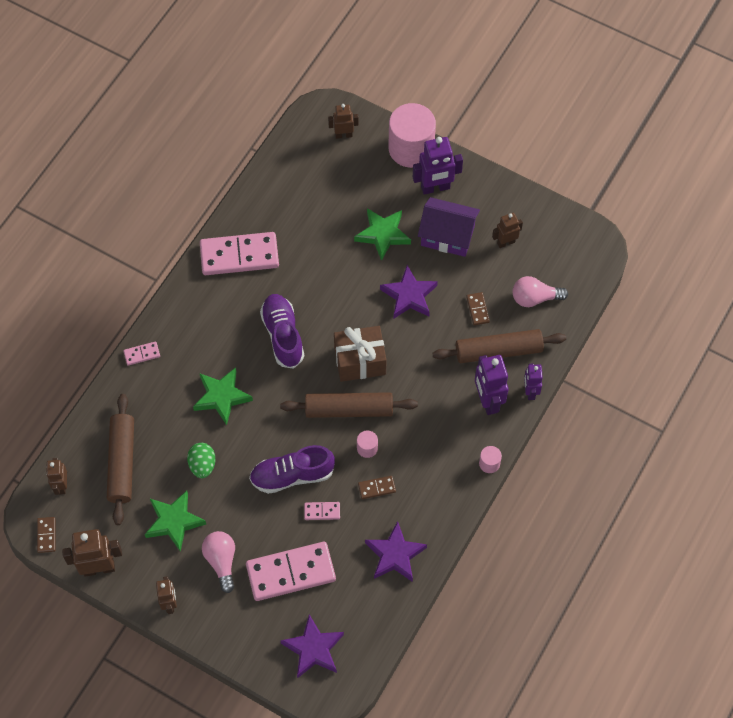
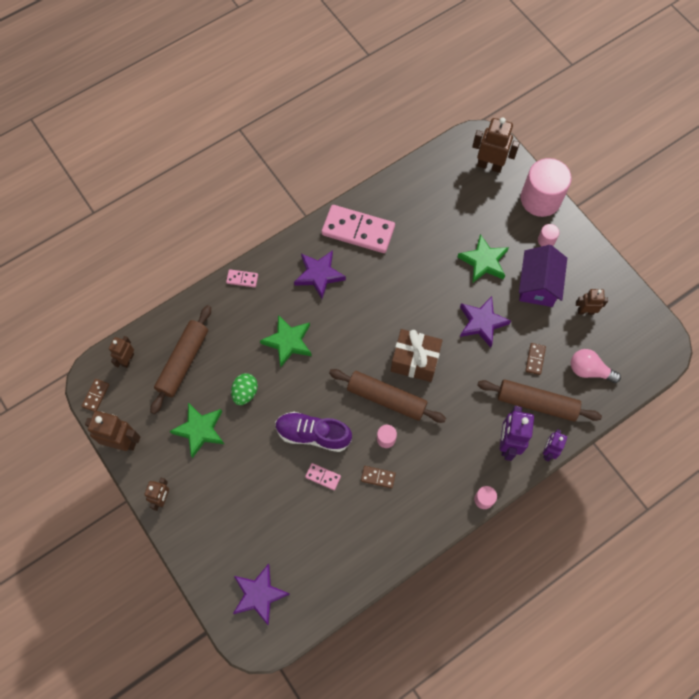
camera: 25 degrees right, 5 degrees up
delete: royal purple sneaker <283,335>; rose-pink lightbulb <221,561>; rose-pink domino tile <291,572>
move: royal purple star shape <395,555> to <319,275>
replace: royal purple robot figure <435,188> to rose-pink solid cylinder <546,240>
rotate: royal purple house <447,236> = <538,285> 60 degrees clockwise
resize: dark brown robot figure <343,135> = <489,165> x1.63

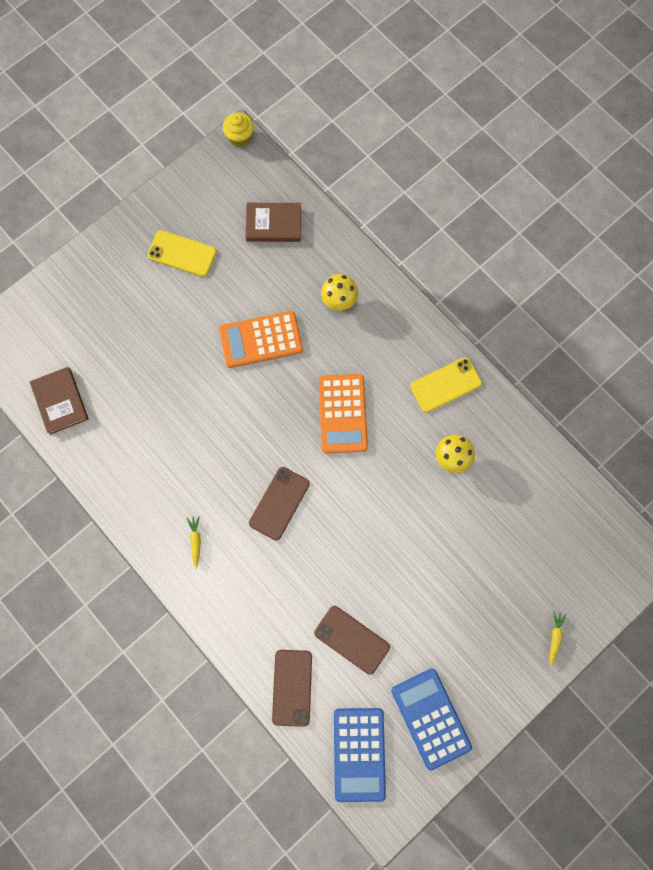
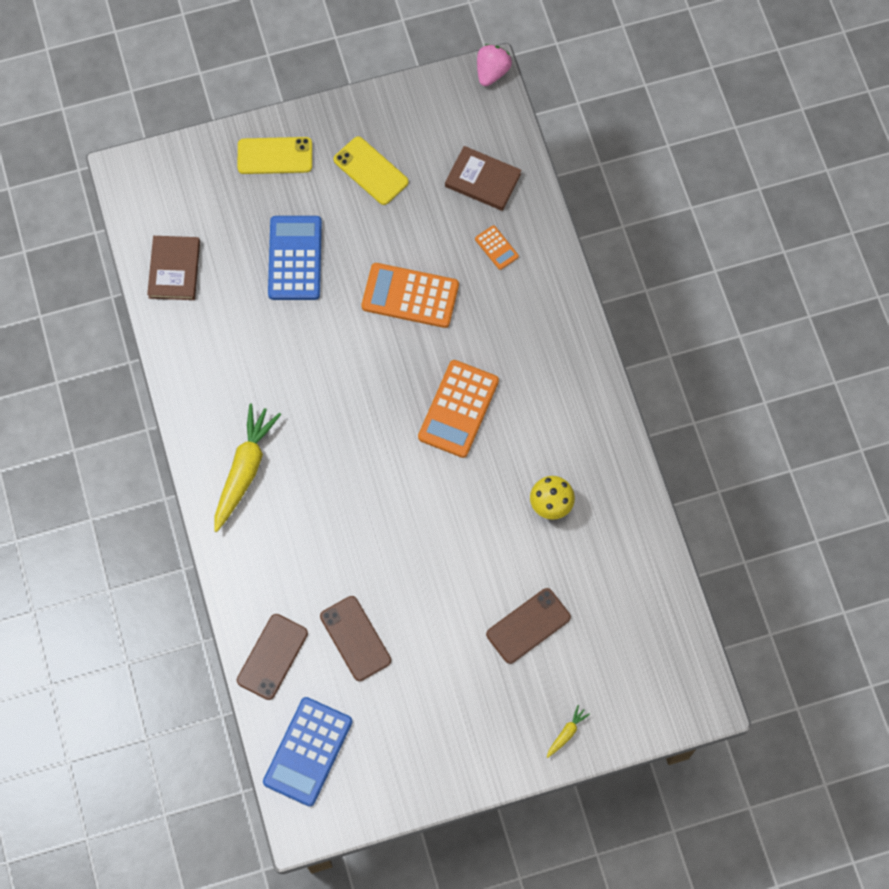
camera: 25 degrees right, 5 degrees down
delete: bright yellow fungus <339,301>
insert: orange-coloured calculator <496,248>
move: bright yellow phone <445,385> to <275,156>; dark brown phone <279,503> to <528,626>; royal blue calculator <431,718> to <295,258>
replace: bright yellow muffin <239,137> to rose-pink berry <492,72>
resize: bright yellow carrot <195,541> = <244,470> x2.33

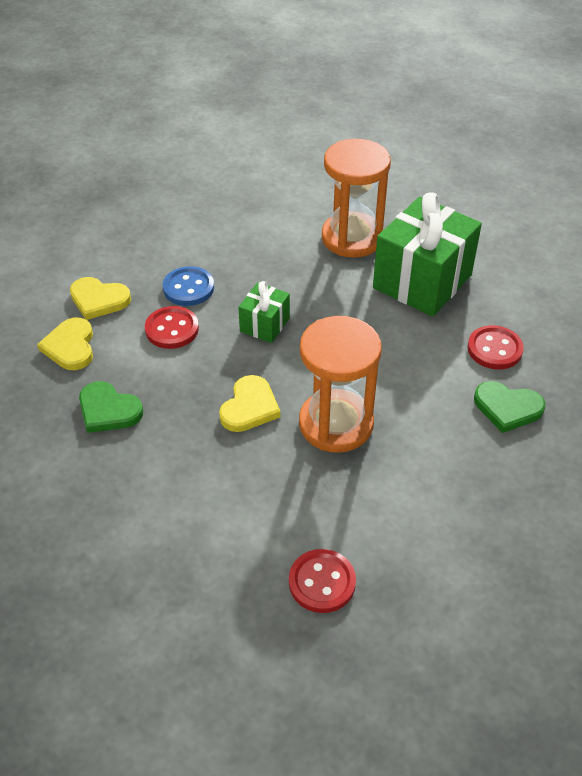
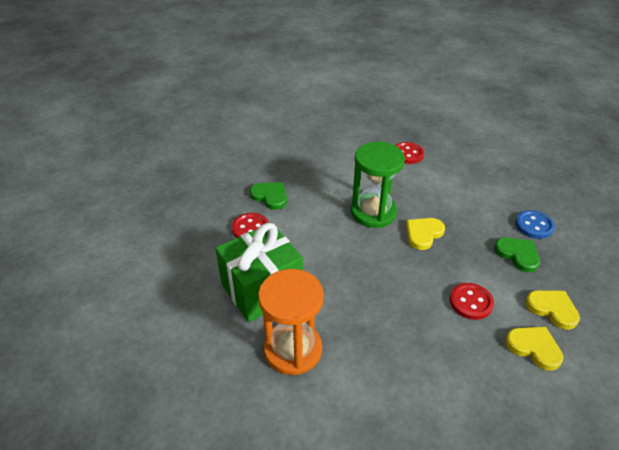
camera: 160 degrees left, 5 degrees down
delete: emerald gift <264,325>
move: royal blue button <188,288> to <534,225>
recolor: orange-coloured hourglass <336,424> to emerald hourglass <373,212>
rotate: bright yellow heart shape <70,346> = <552,309> 60 degrees counterclockwise

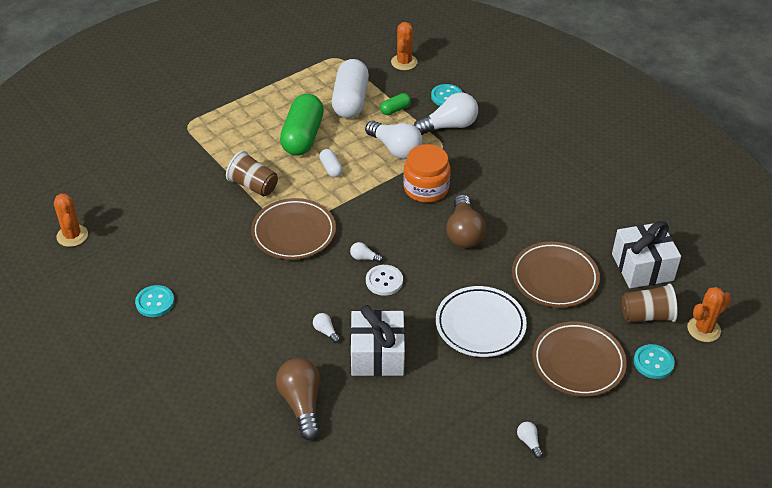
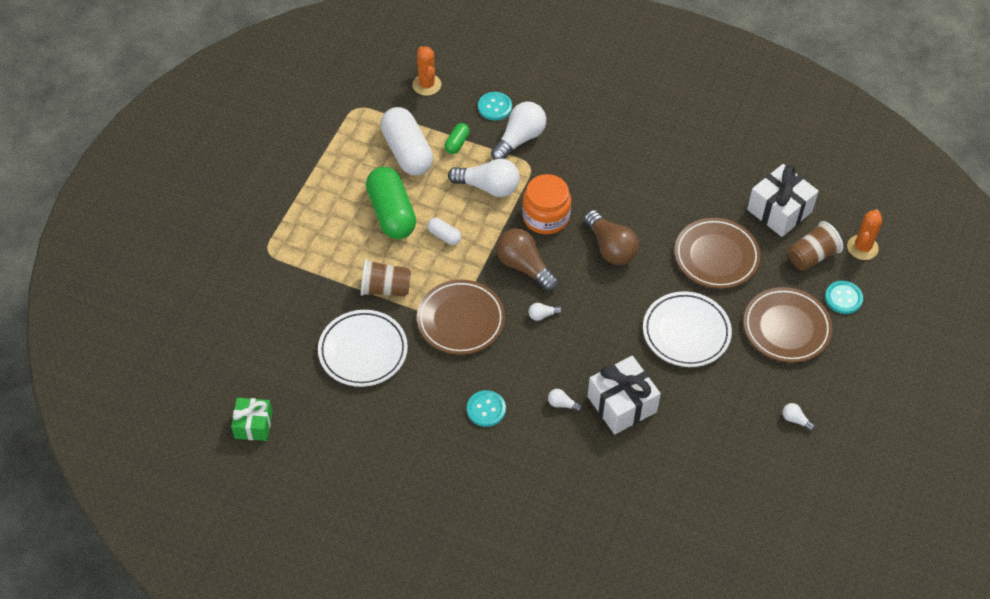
camera: 30 degrees left, 10 degrees up
delete: snow-white button <384,281>
insert: snow-white dinner plate <363,351>
move: teal button <155,302> to <486,409>; dark brown lightbulb <302,404> to <524,266>
replace: orange-coloured prickly plant <72,236> to emerald gift <253,425>

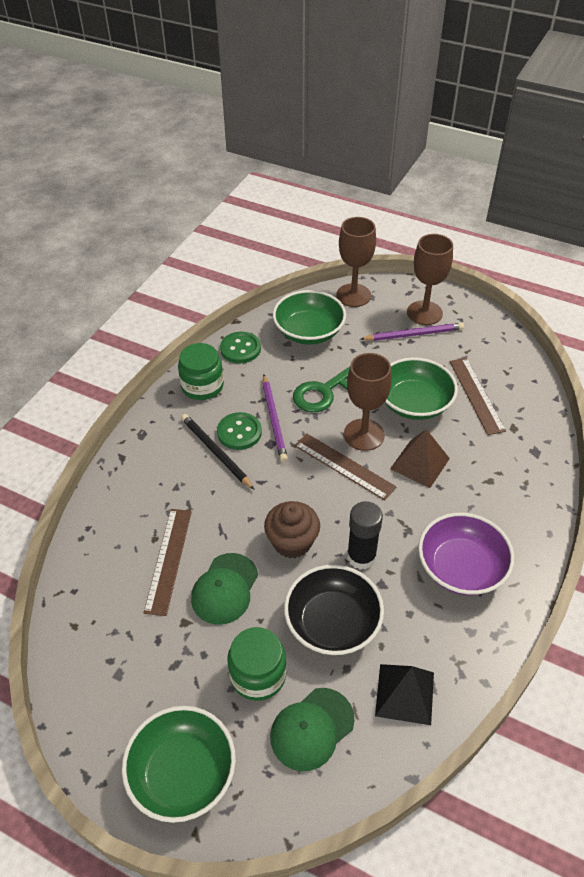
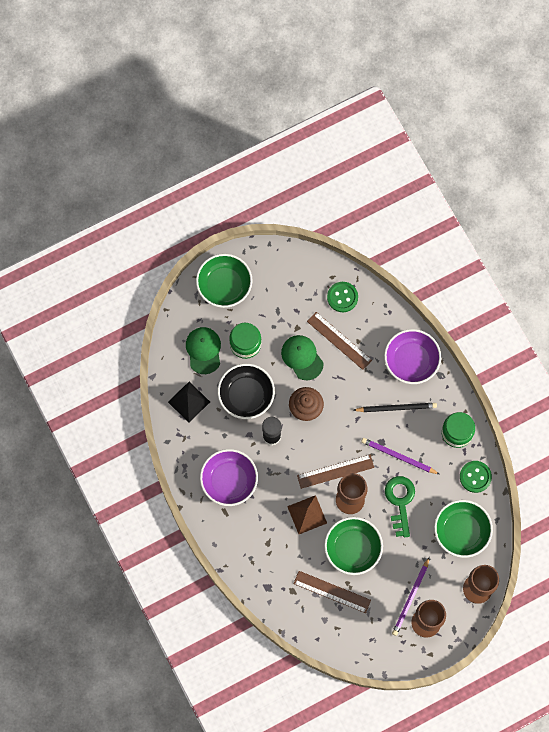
camera: 125 degrees right, 25 degrees up
insert: royal purple serving bowl <411,361>
move: emerald button <239,432> to <342,297>

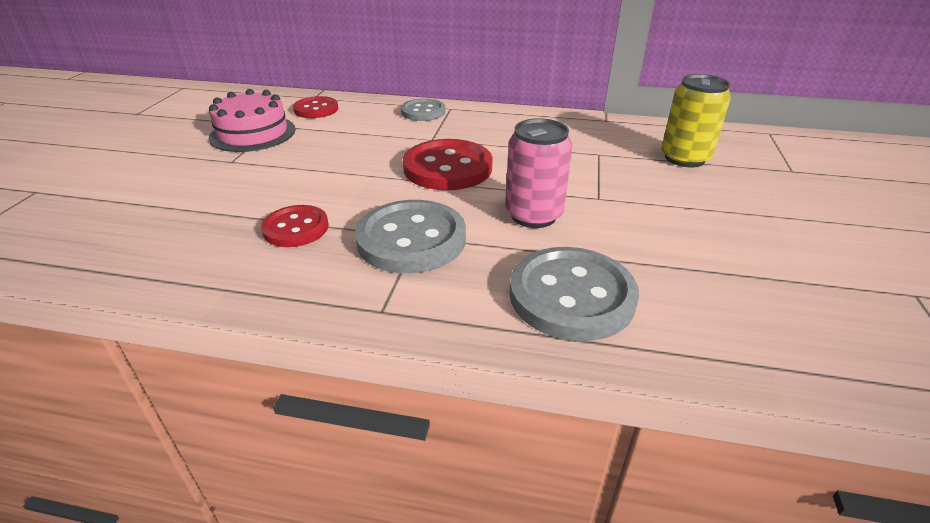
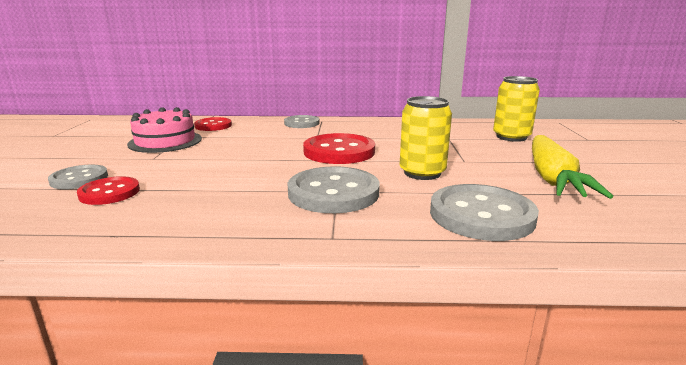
camera: 10 degrees left, 15 degrees down
insert: bright yellow carrot <552,178>; ash-grey button <79,179>
move: crimson button <296,228> to <109,193>
recolor: rose-pink soda can <533,215> to bright yellow soda can <422,173>

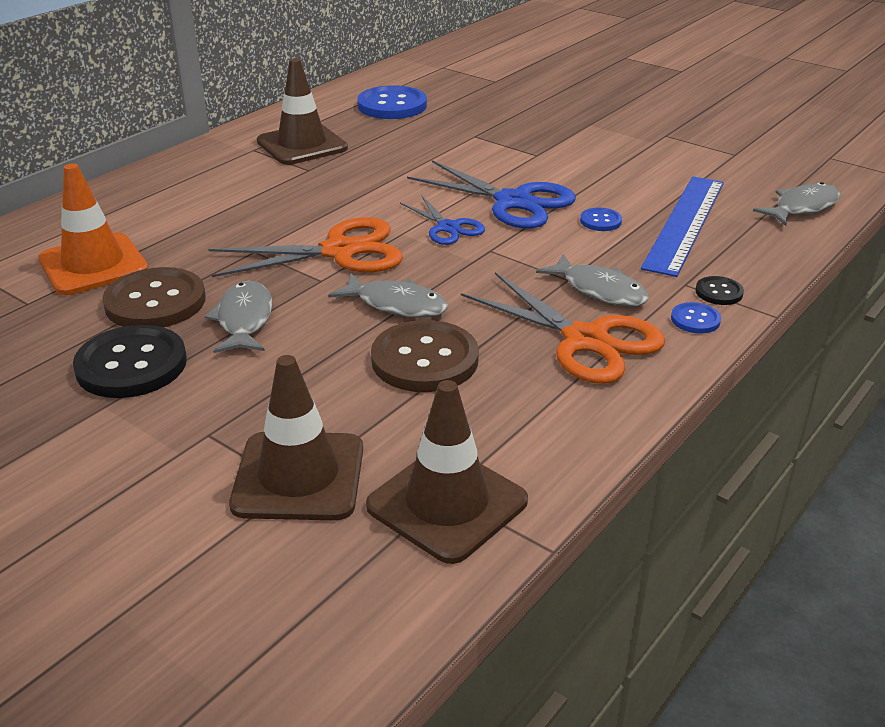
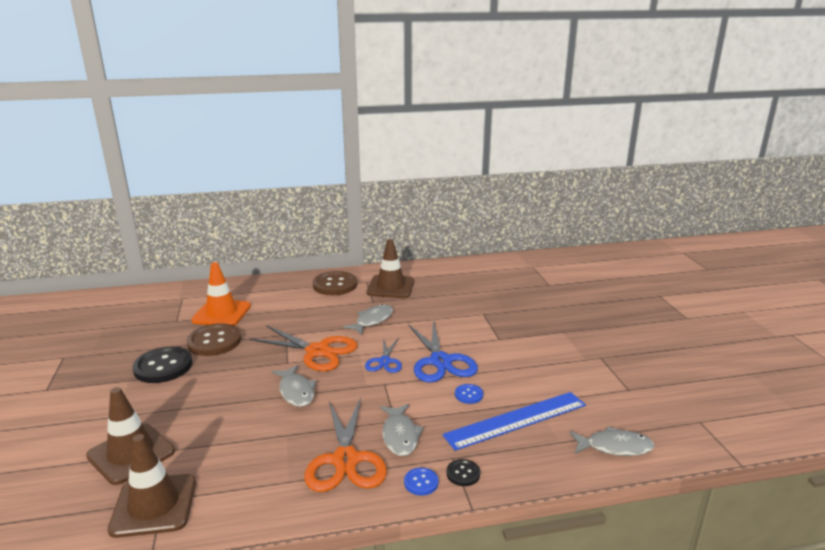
camera: 40 degrees right, 10 degrees down
delete: royal blue button <392,105>
move: ash-grey fish figure <244,320> to <372,320>; dark brown button <425,359> to <335,285>

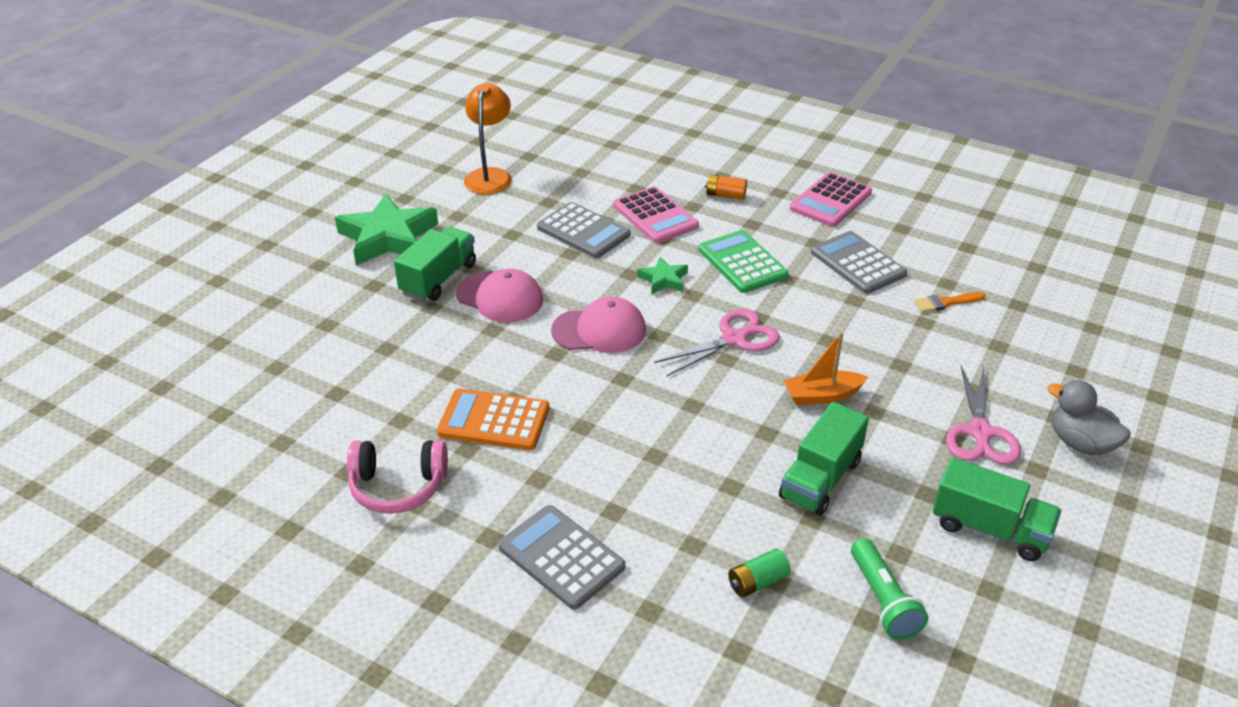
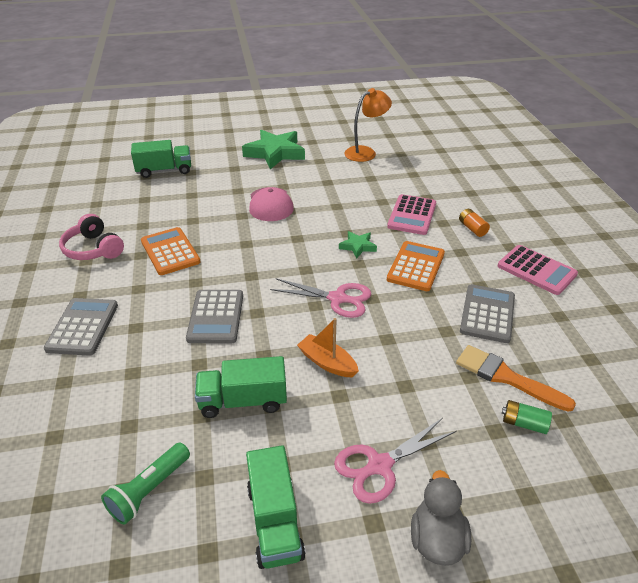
camera: 50 degrees right, 0 degrees up
delete: rose-pink baseball cap <599,330>
move: ash-grey calculator <583,231> to <215,317>; emerald truck <439,279> to <164,170>; emerald battery <757,582> to <524,423>
recolor: emerald calculator <742,263> to orange-coloured calculator <416,266>
rotate: rose-pink calculator <830,201> = <536,270> 135 degrees counterclockwise
resize: orange-coloured brush <946,303> = <506,377> x1.74

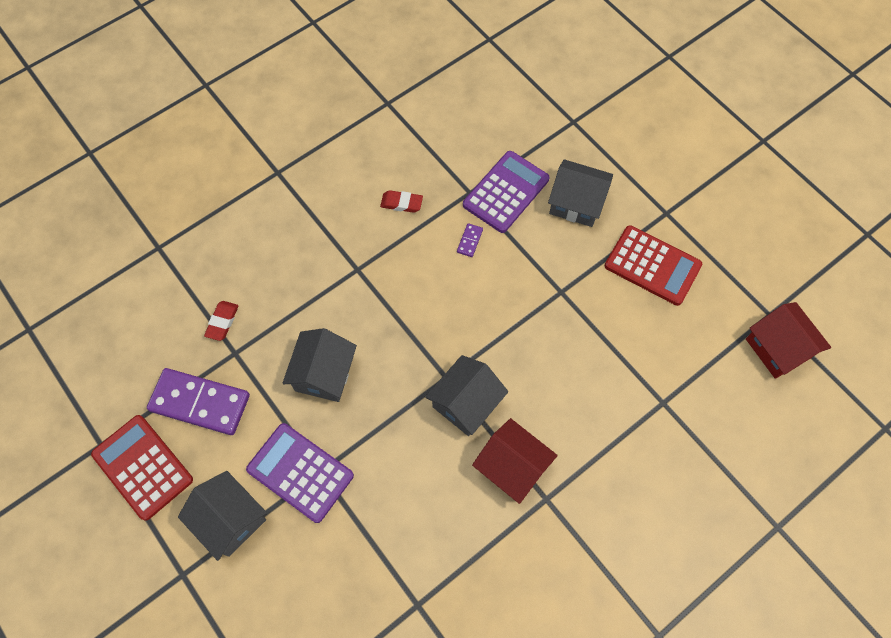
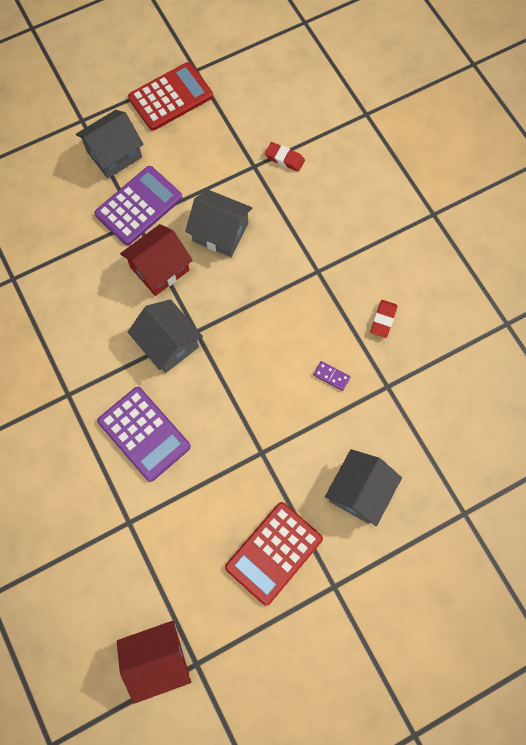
camera: 100 degrees right, 5 degrees up
delete: royal purple domino tile <200,403>
move: royal purple calculator <506,192> to <144,434>; crimson house <512,467> to <159,269>

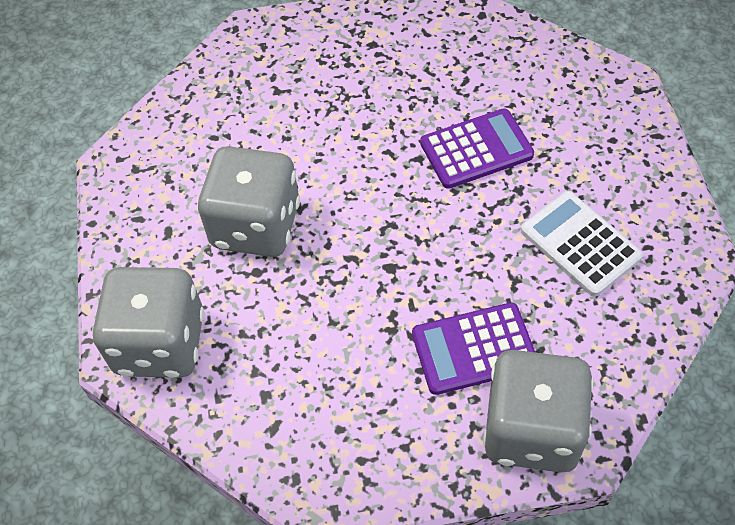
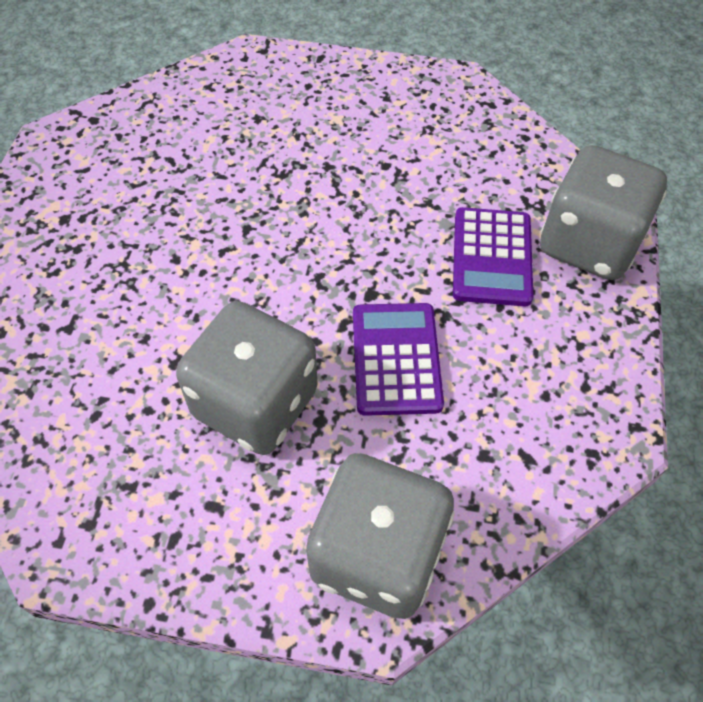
camera: 75 degrees left, 0 degrees up
delete: snow-white calculator <580,244>
move: royal purple calculator <476,149> to <396,359>

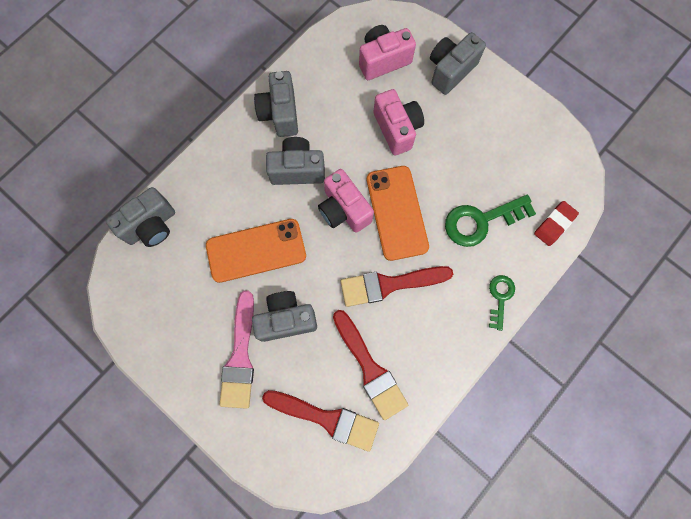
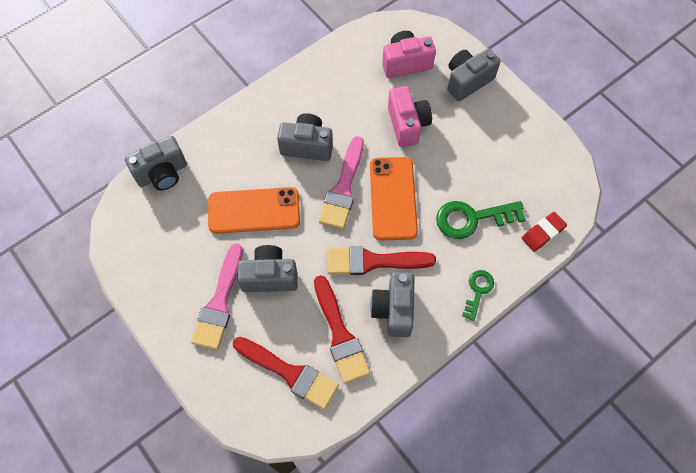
camera: 10 degrees right, 10 degrees down
move: ash-grey camera <280,113> to <394,310>
replace: rose-pink camera <344,210> to rose-pink brush <343,188>

